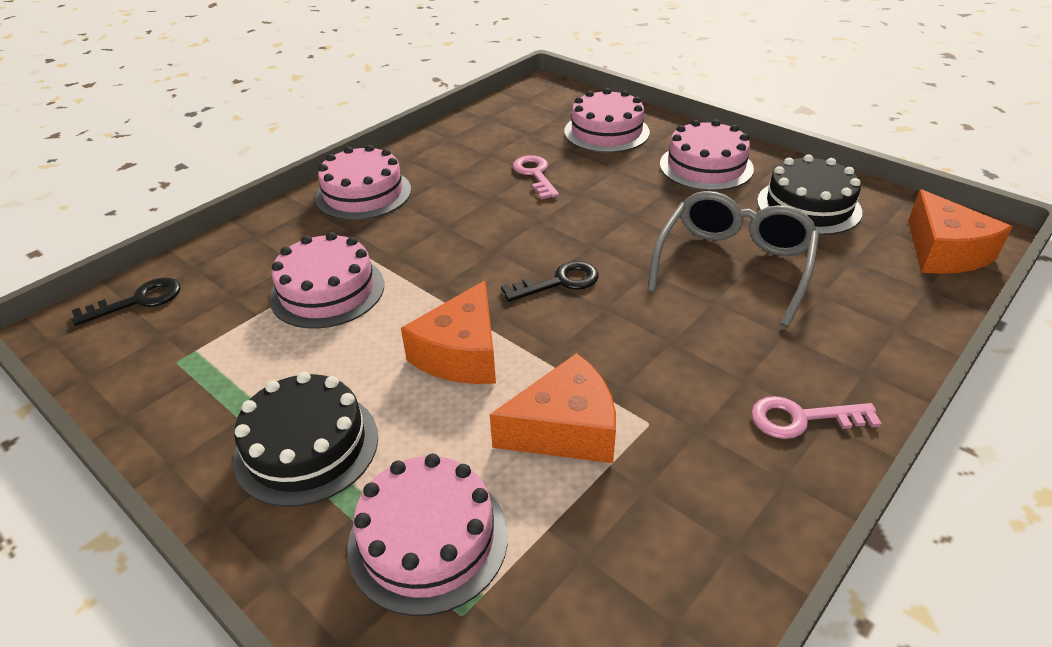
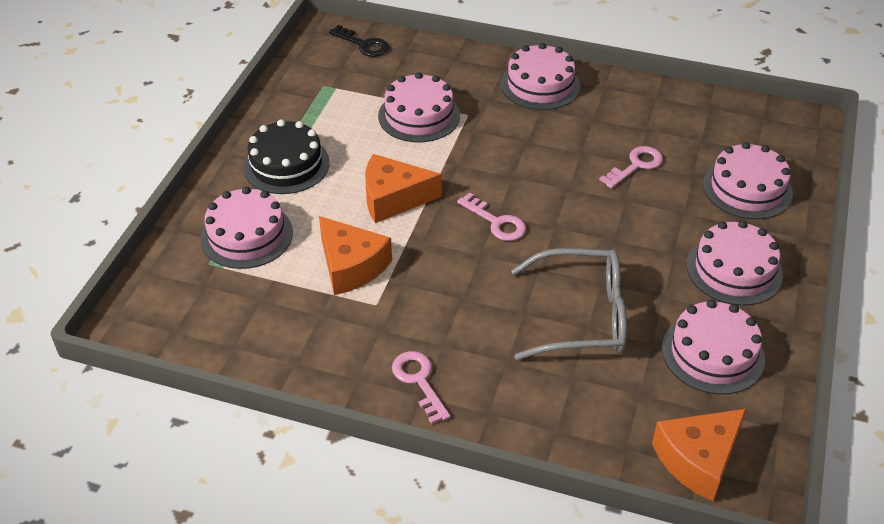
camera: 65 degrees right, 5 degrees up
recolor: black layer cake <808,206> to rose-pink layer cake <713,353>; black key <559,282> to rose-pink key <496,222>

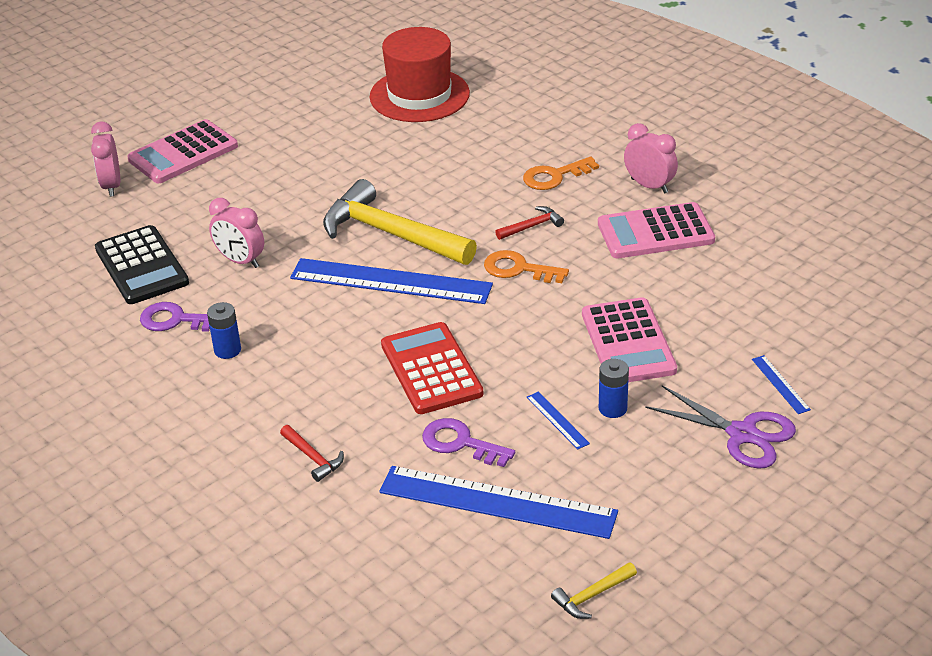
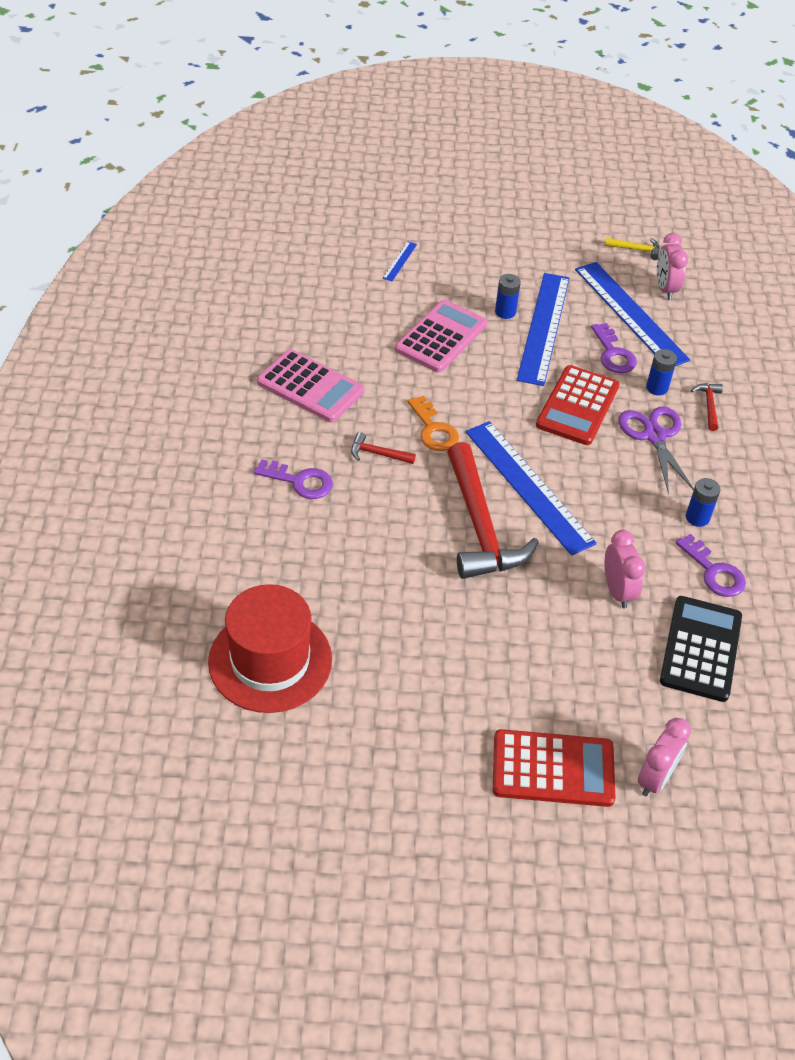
camera: 140 degrees left, 10 degrees up
insert: royal blue battery <657,388>
move: rose-pink alarm clock <649,186> to <665,289>; royal purple pair of scissors <742,434> to <654,435>
recolor: rose-pink calculator <183,153> to crimson calculator <553,769>; orange-coloured key <554,176> to royal purple key <300,481>; bright yellow claw hammer <390,234> to crimson claw hammer <480,526>
resize: royal blue straightedge <557,420> = <543,327> x2.47

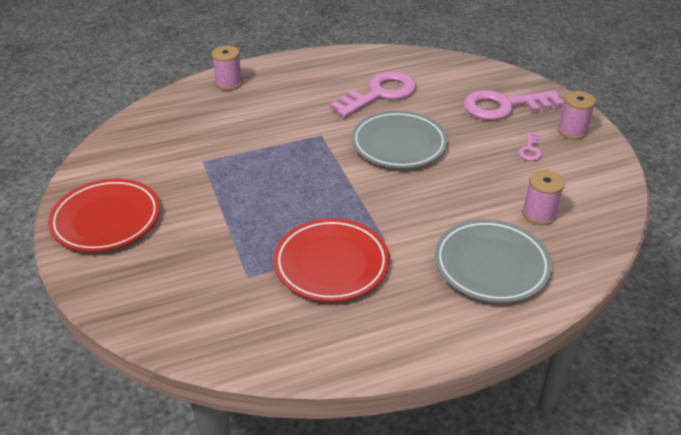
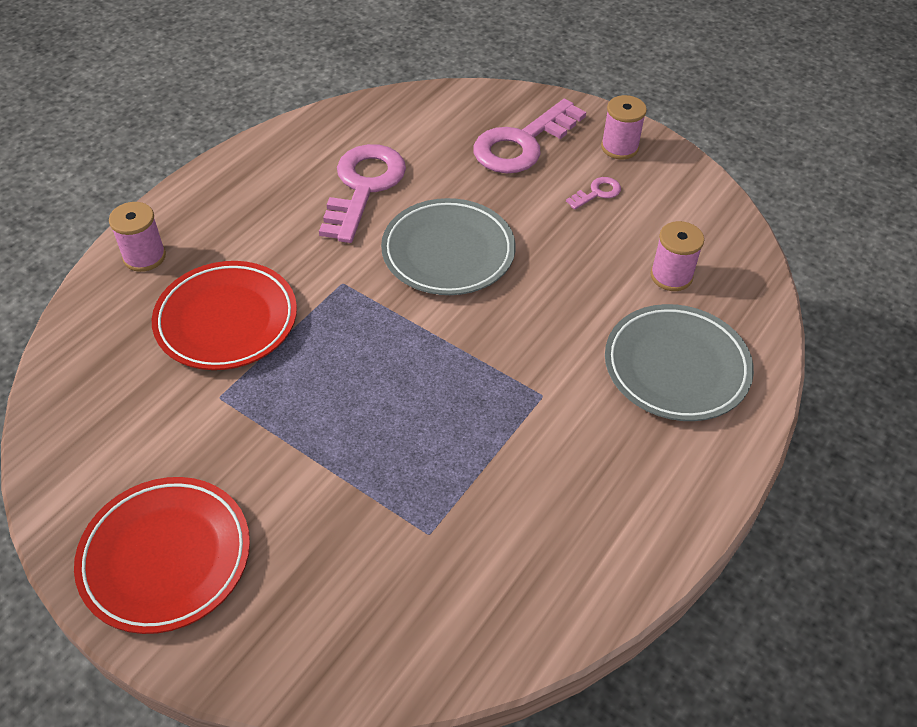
camera: 35 degrees left, 10 degrees up
move: crimson dinner plate <331,264> to <226,320>
rotate: rose-pink key <530,150> = <597,193> 105 degrees counterclockwise

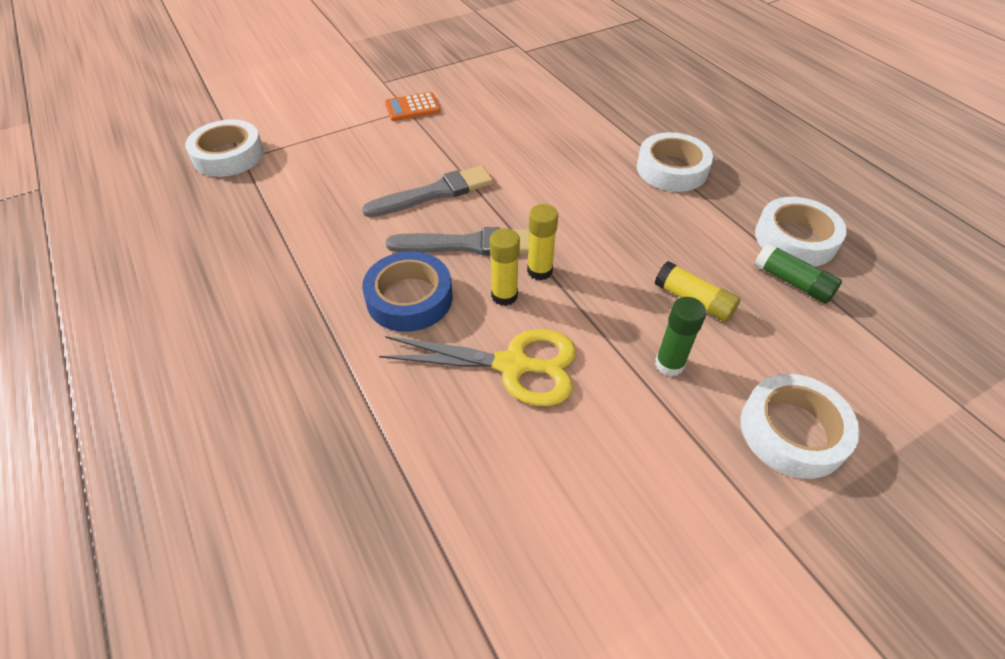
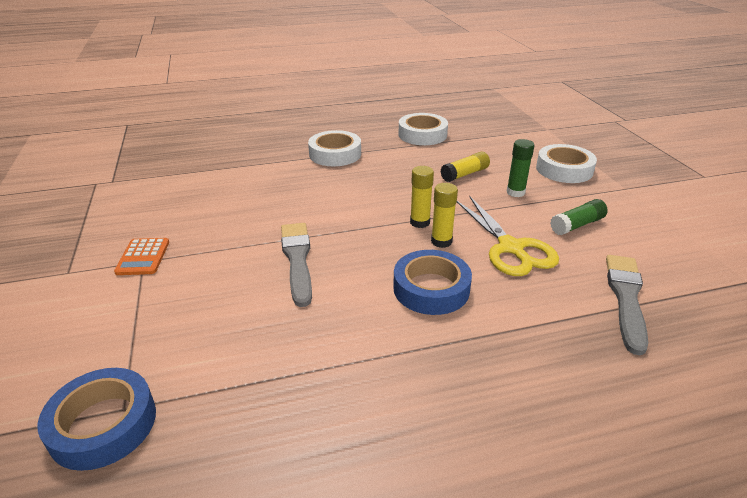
camera: 75 degrees left, 15 degrees down
move: ash-grey brush <465,245> to <626,298>; emerald stick of glue <792,282> to <577,225>
recolor: snow-white sticky tape <228,155> to royal blue sticky tape <103,424>
rotate: bright yellow pair of scissors <513,365> = <511,248> 135 degrees clockwise

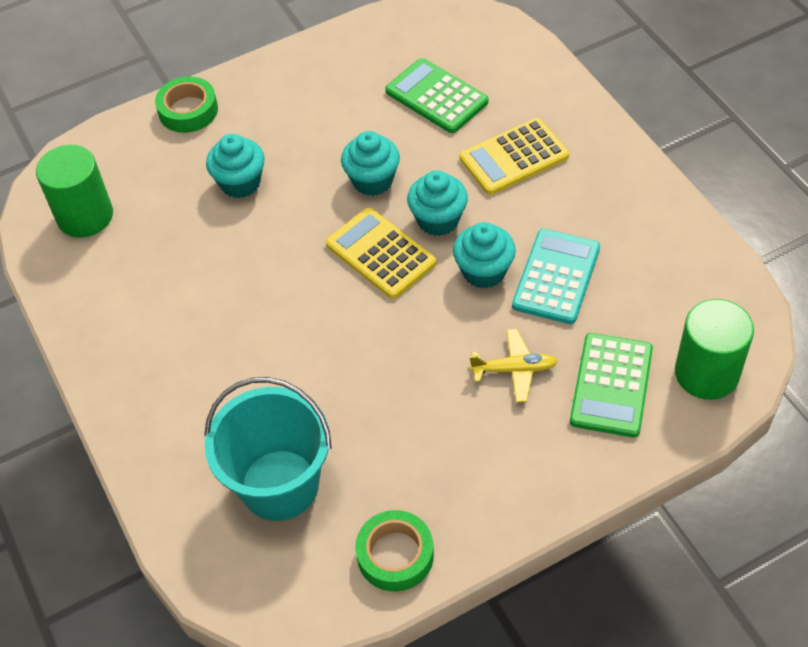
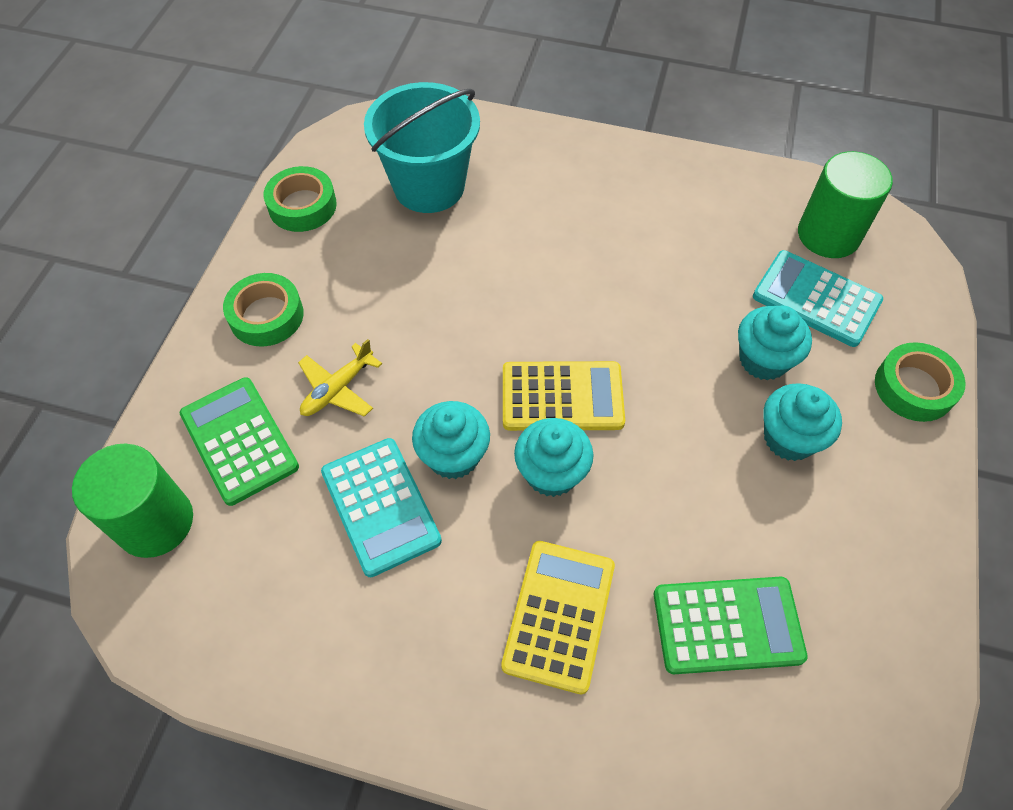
camera: 130 degrees right, 5 degrees up
insert: teal calculator <816,299>; emerald sticky tape <266,316>
move: teal muffin <372,180> to <789,438>

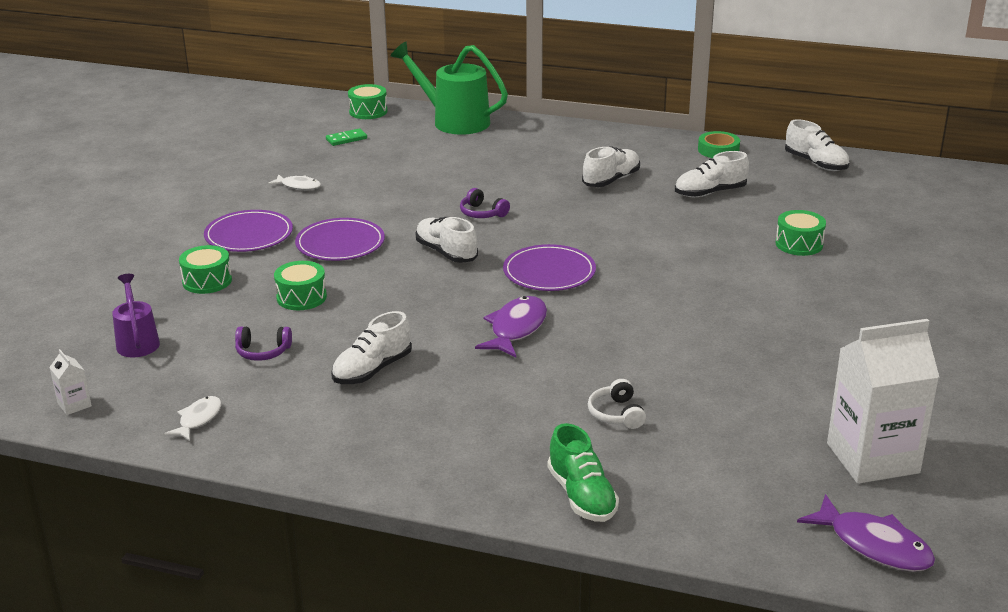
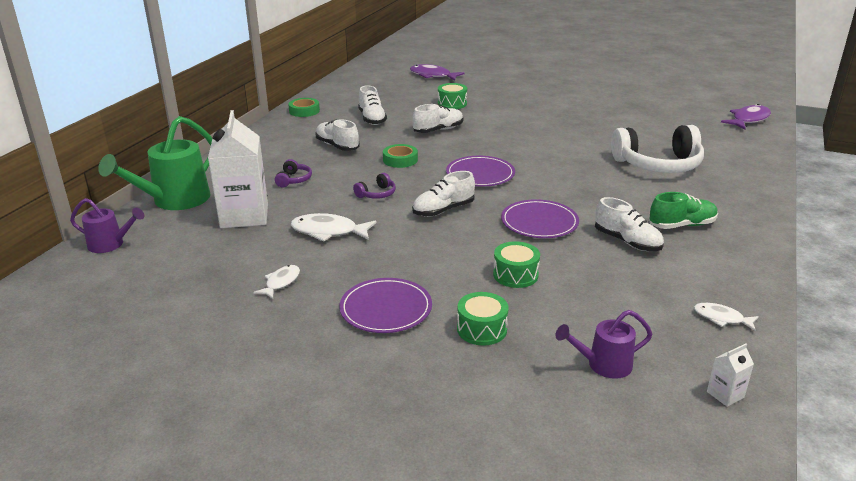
camera: 85 degrees left, 0 degrees up
delete: emerald domino tile <346,139>
insert: emerald sticky tape <400,160>; snow-white fish figure <328,232>
move: snow-white sneaker <816,163> to <438,130>; royal purple dinner plate <340,243> to <539,222>; royal purple fish figure <516,329> to <432,76>; snow-white milk carton <872,458> to <244,216>; royal purple headphones <263,352> to <294,180>; emerald sneaker <582,496> to <682,225>
replace: emerald drum <368,111> to royal purple watering pot <111,244>
resize: snow-white headphones <616,414> = <658,165> x2.34

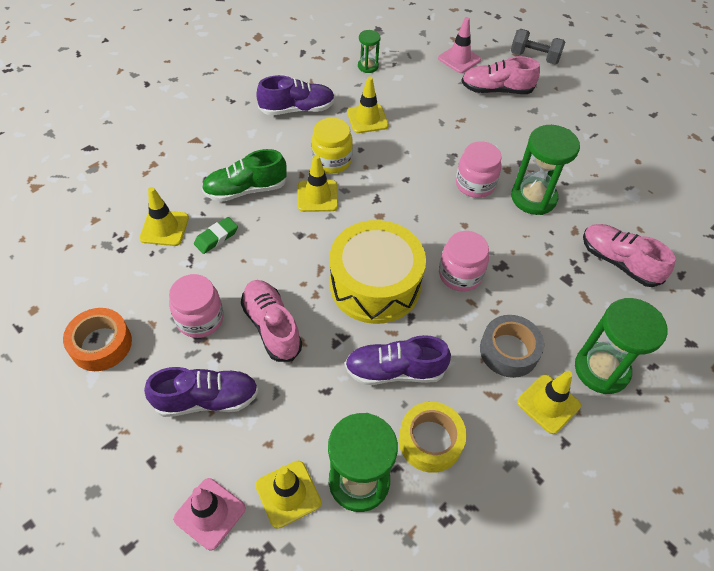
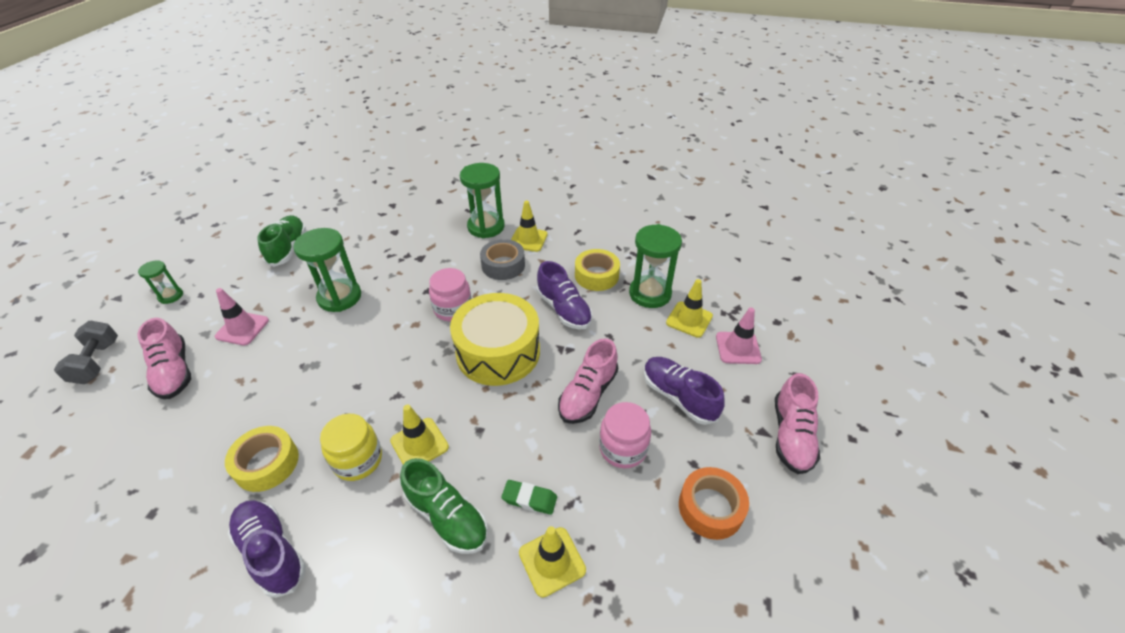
camera: 120 degrees left, 10 degrees down
delete: rose-pink preserve jar <475,184>
insert: emerald sneaker <288,248>
move: rose-pink road cone <459,59> to <242,328>; emerald hourglass <368,66> to <171,296>; rose-pink sneaker <619,262> to <791,435>
replace: bright yellow road cone <367,119> to bright yellow sticky tape <267,463>

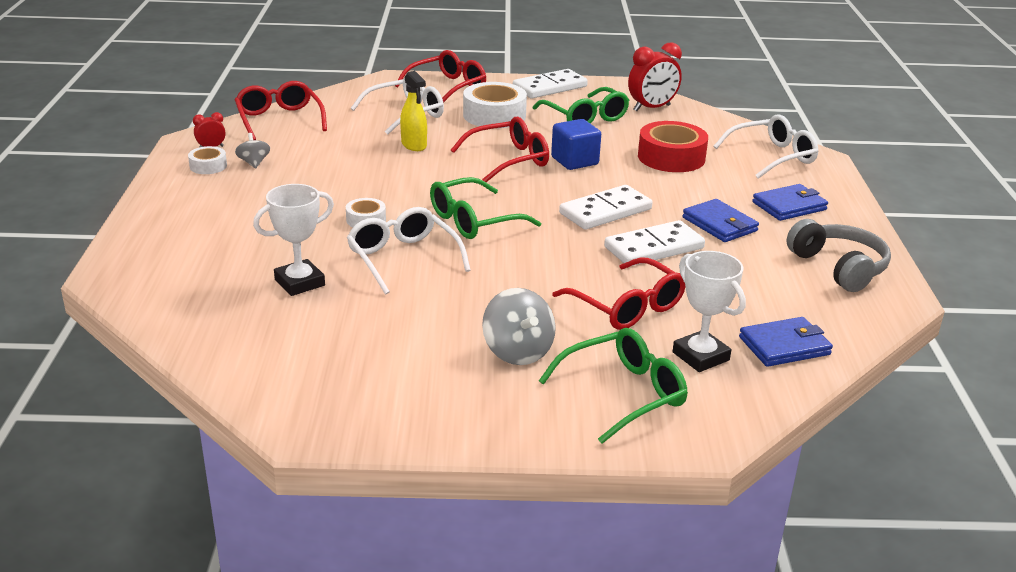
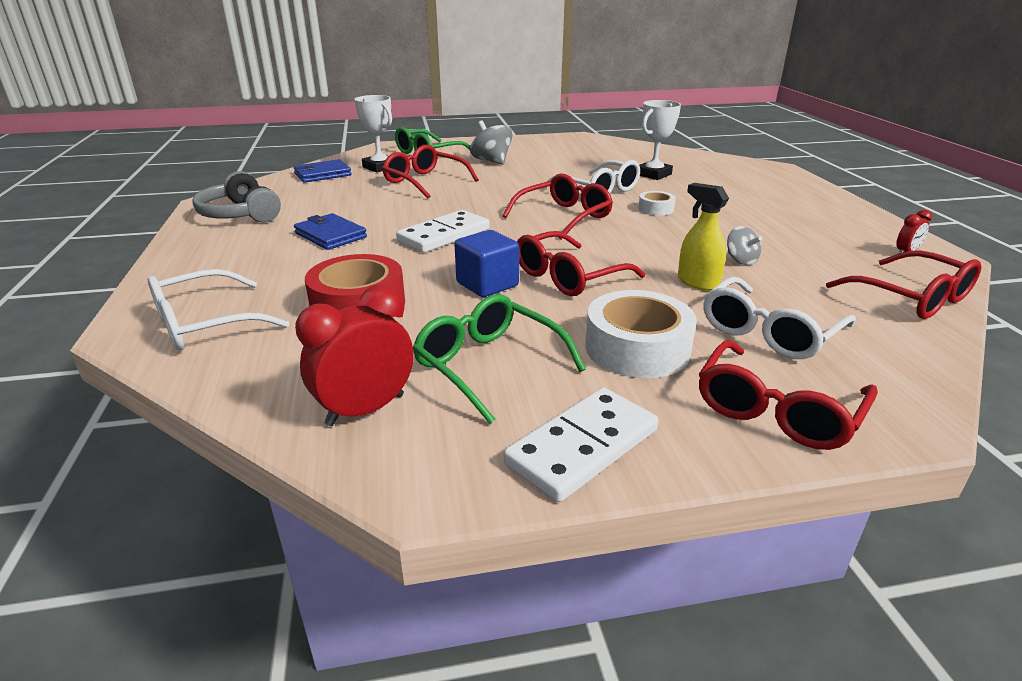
camera: 170 degrees right, 0 degrees up
delete: snow-white sticky tape <208,166>; royal blue billfold <789,206>; snow-white domino tile <654,248>
move: ash-grey spinning top <254,163> to <740,260>
recolor: emerald eyeglasses <474,221> to crimson eyeglasses <564,217>

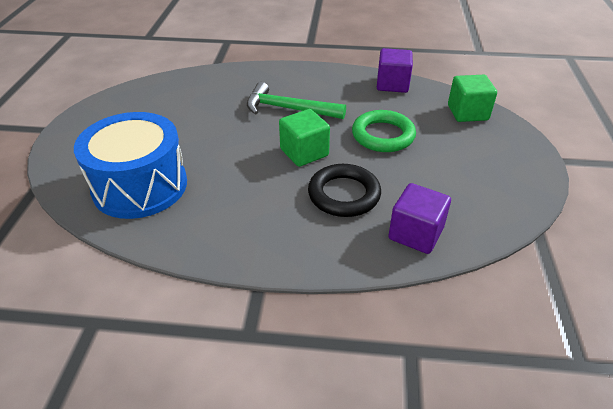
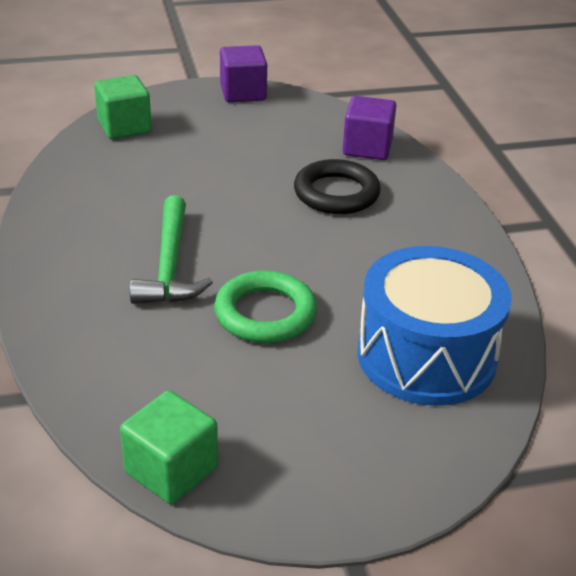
camera: 110 degrees left, 5 degrees down
move: royal purple cube <392,84> to <243,93>; emerald cube <304,152> to <171,470>; emerald hoop <383,135> to <265,313>

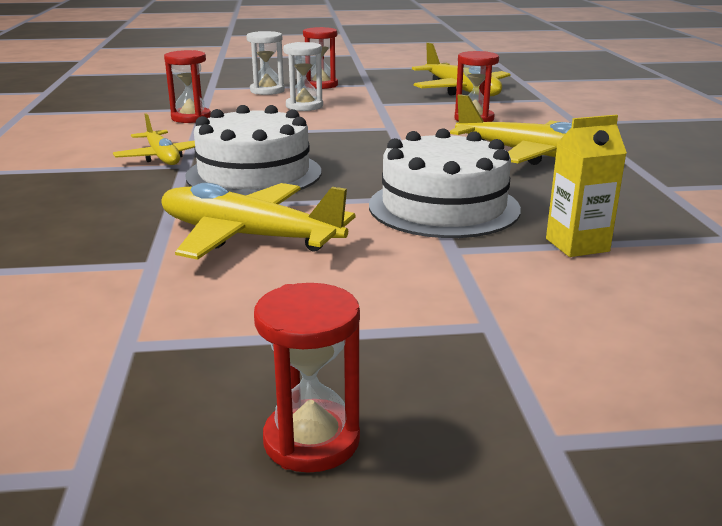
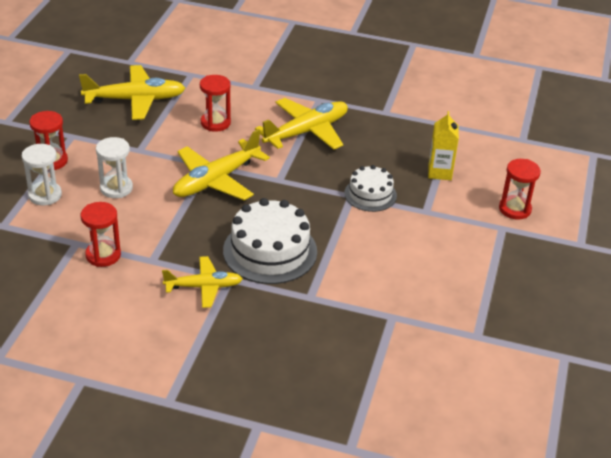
camera: 70 degrees left, 15 degrees up
move: bright yellow toy plane <248,237> to <216,180>; crimson hourglass <311,440> to <515,209>
resize: snow-white layer cake <444,207> = <370,194> x0.60

